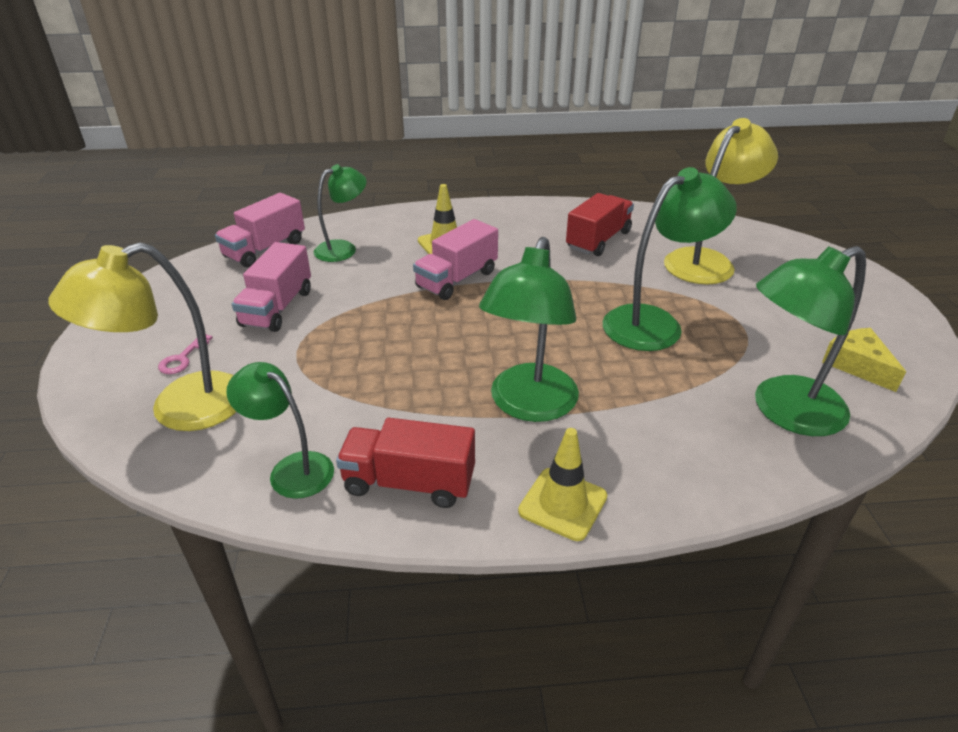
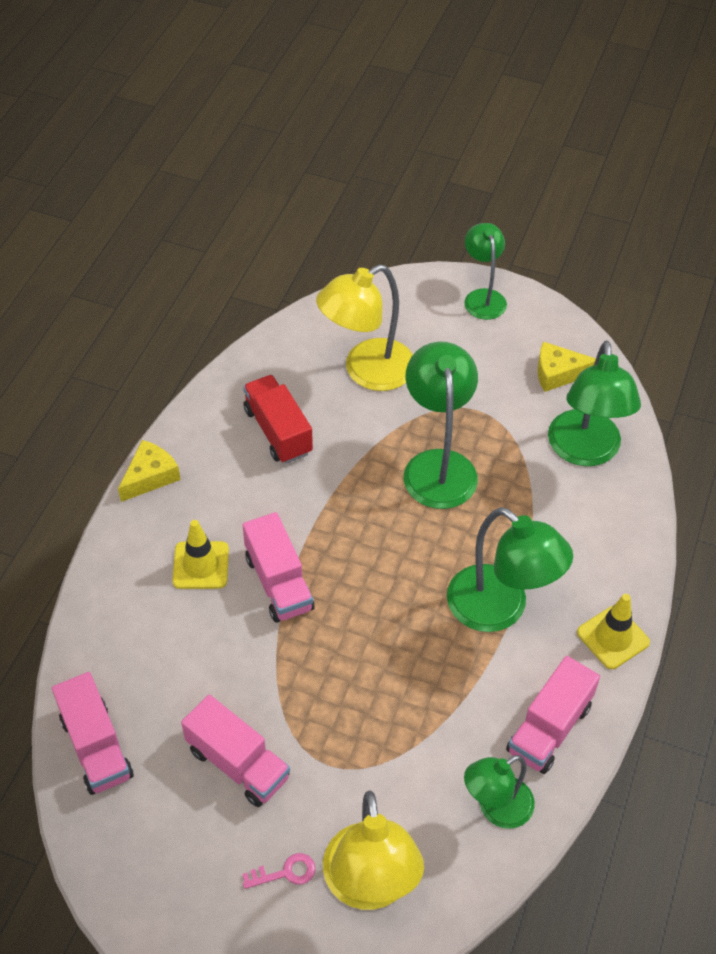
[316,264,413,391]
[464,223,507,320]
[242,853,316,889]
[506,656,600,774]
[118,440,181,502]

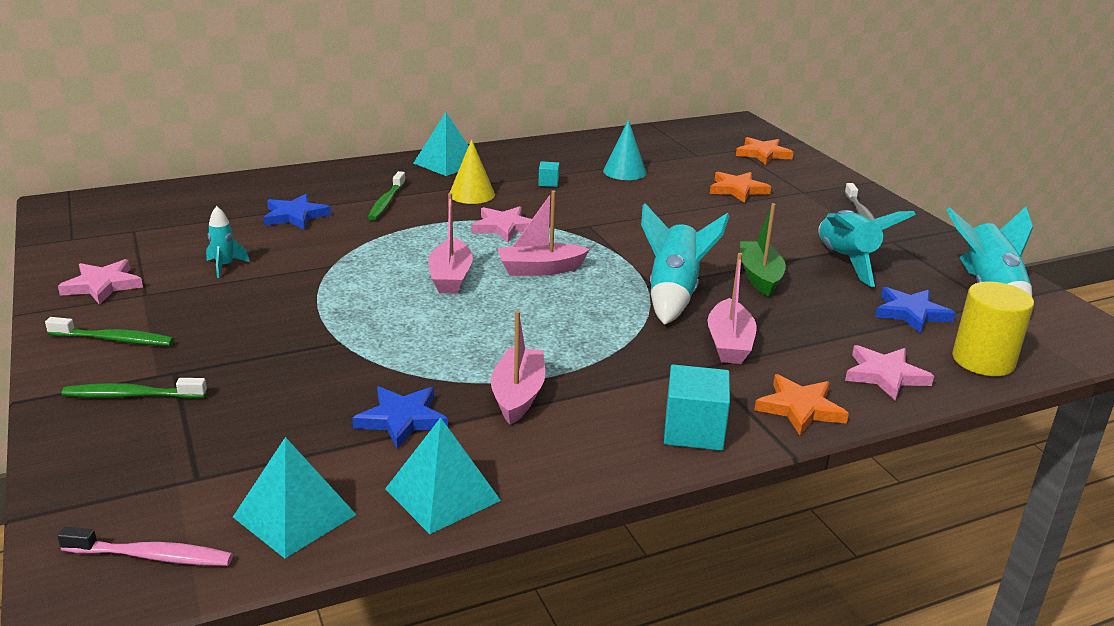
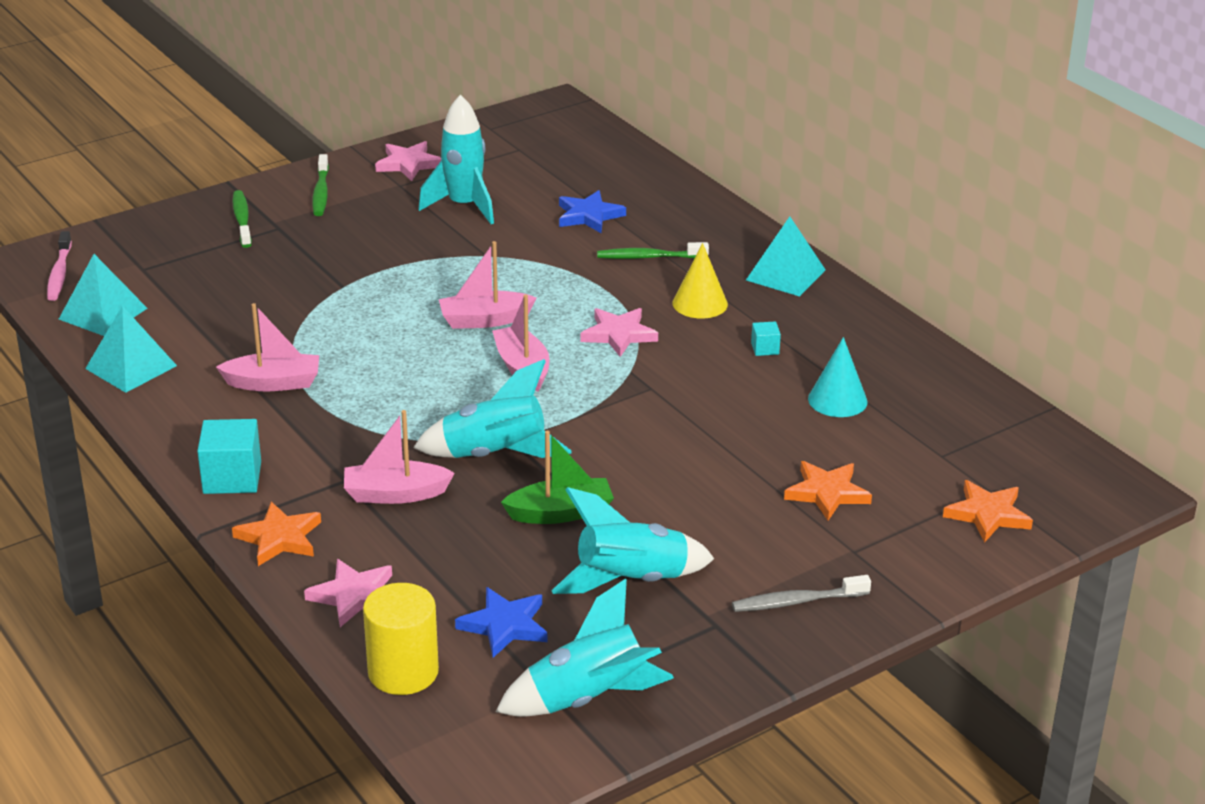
[418,94,494,224]
[352,387,448,449] (first image)

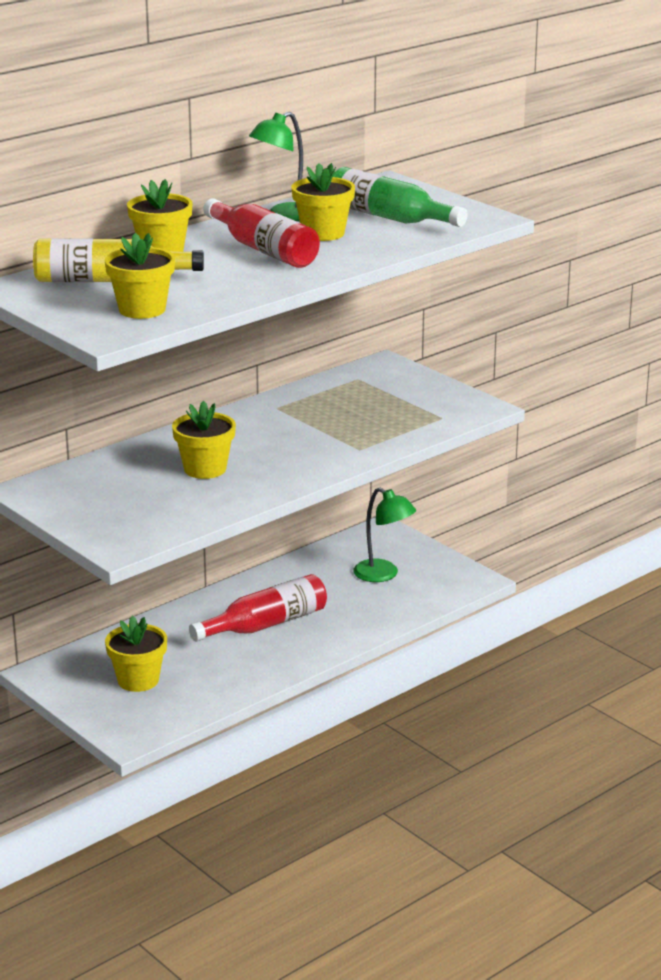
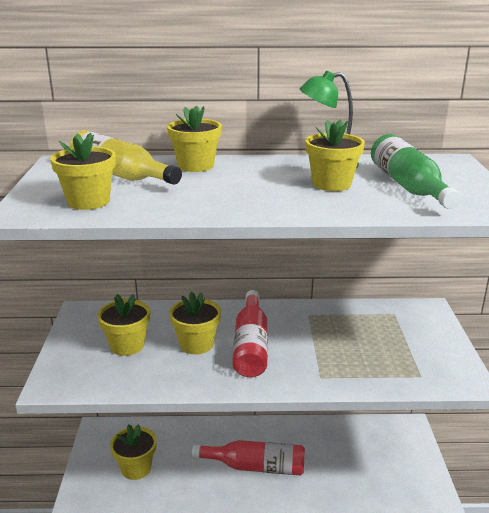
[233,290,268,377]
[353,487,416,582] (first image)
[98,294,150,356]

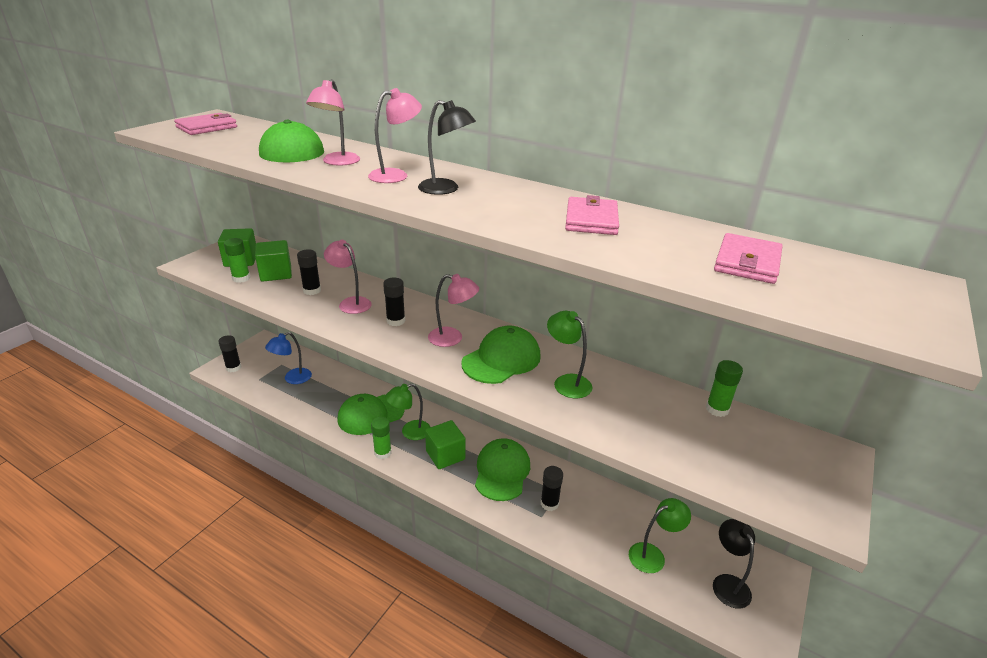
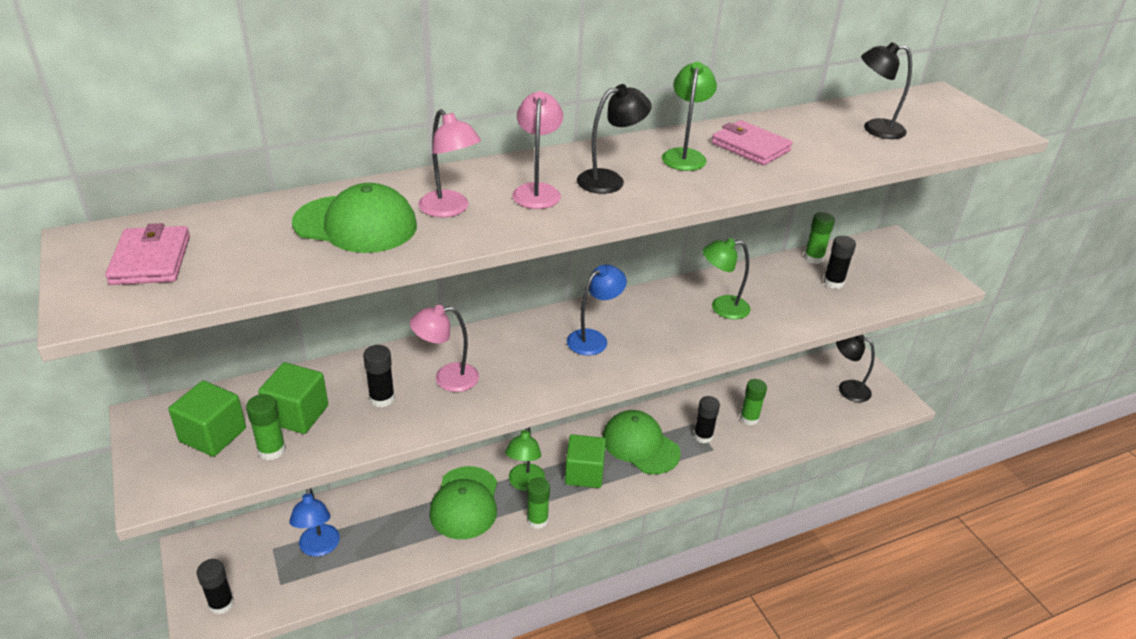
[861,42,912,139]
[567,264,627,356]
[823,236,856,289]
[461,325,541,384] (first image)
[662,62,717,171]
[740,379,767,425]

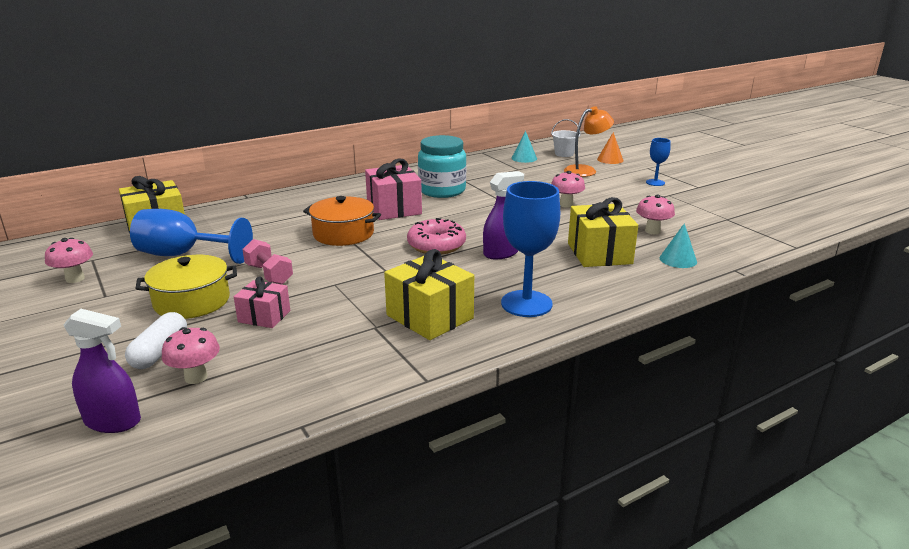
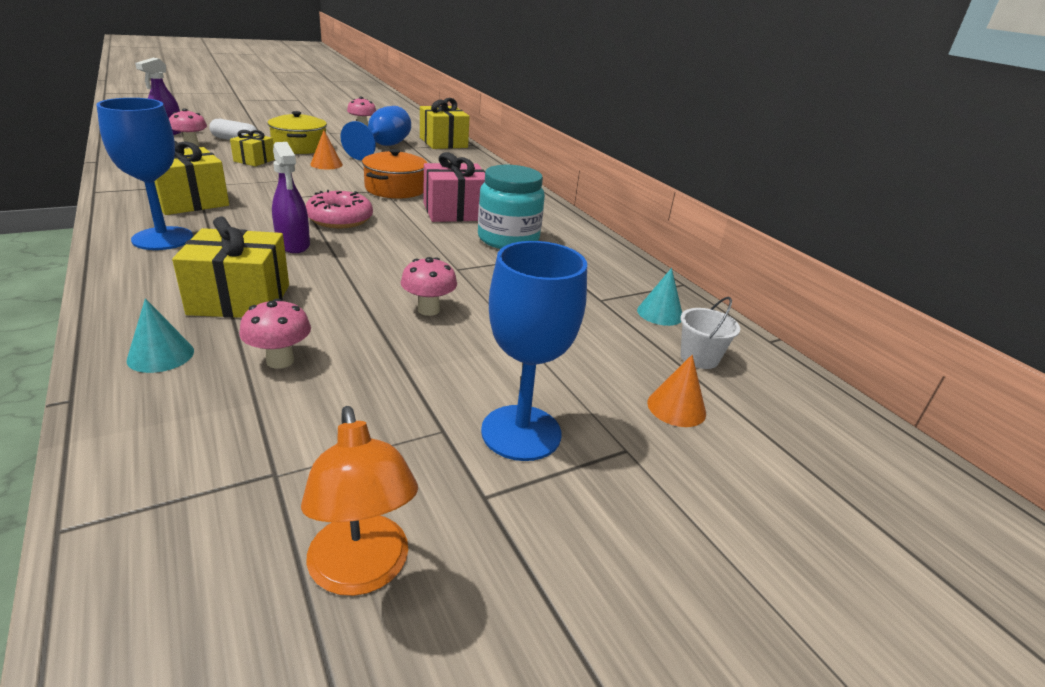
[301,406,418,596]
[481,241,587,461]
[310,130,343,169]
[230,130,275,166]

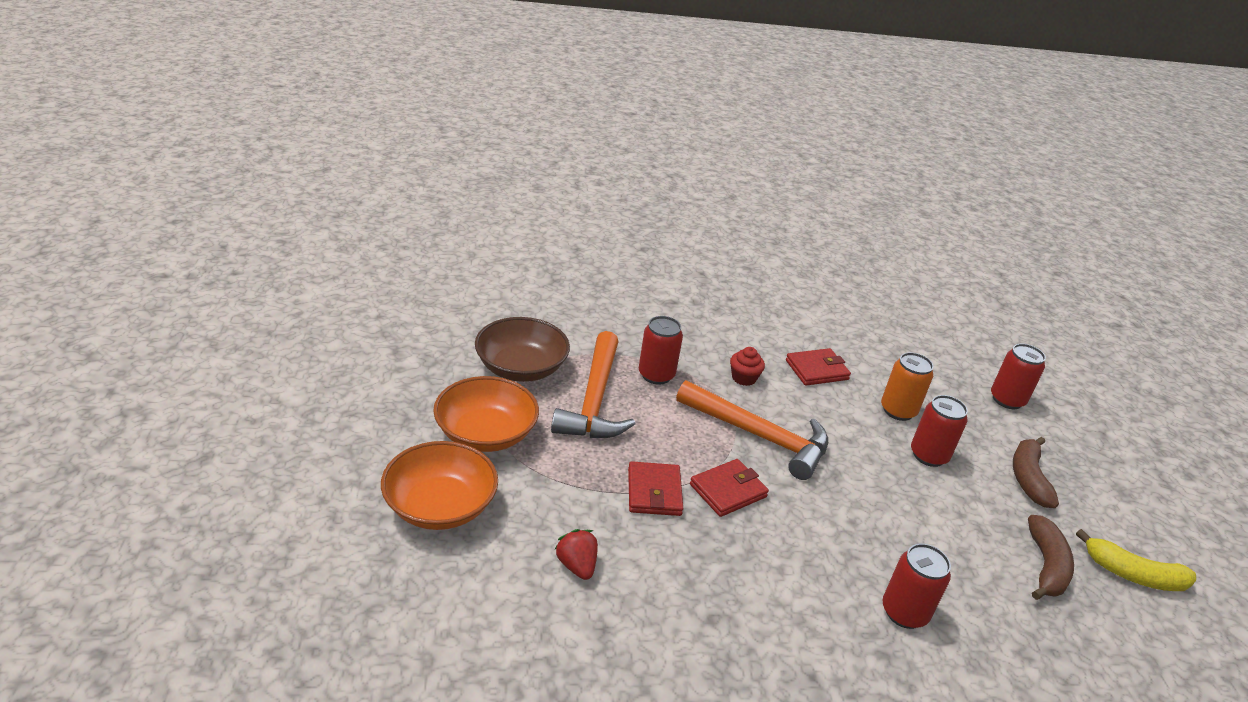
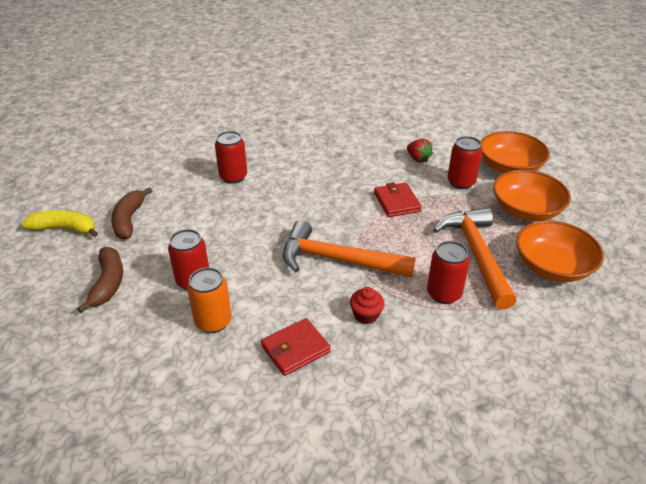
[516,221,604,282]
[447,136,483,189]
[690,459,769,517] (first image)

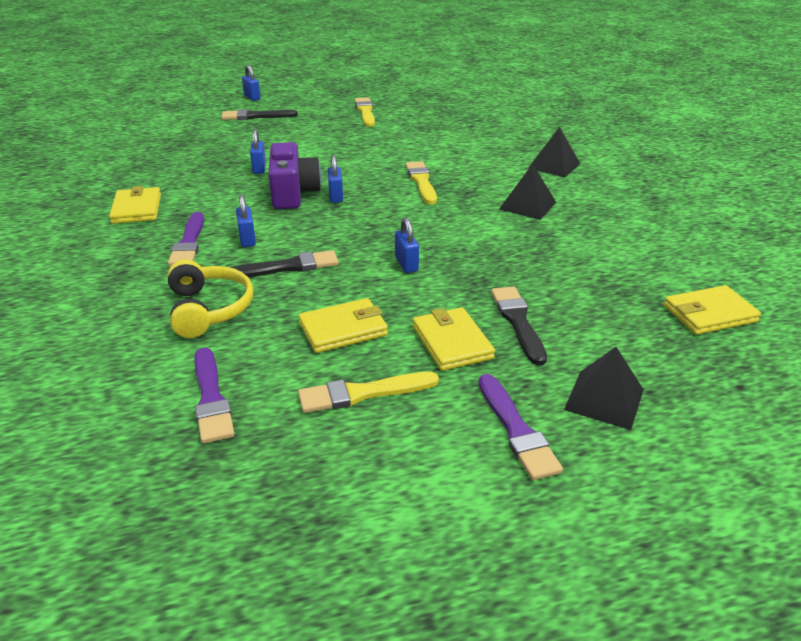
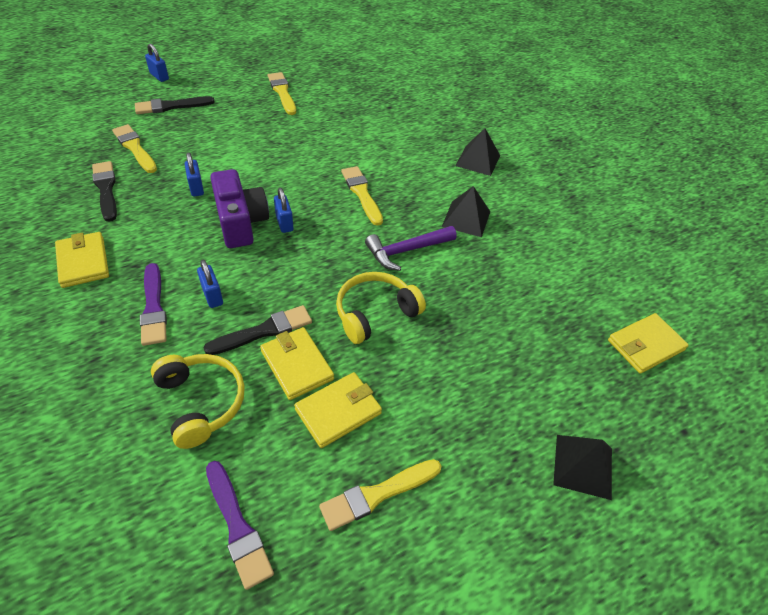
[336,272,426,344]
[92,161,117,222]
[260,327,334,400]
[479,374,563,480] (first image)
[112,124,157,173]
[365,226,457,271]

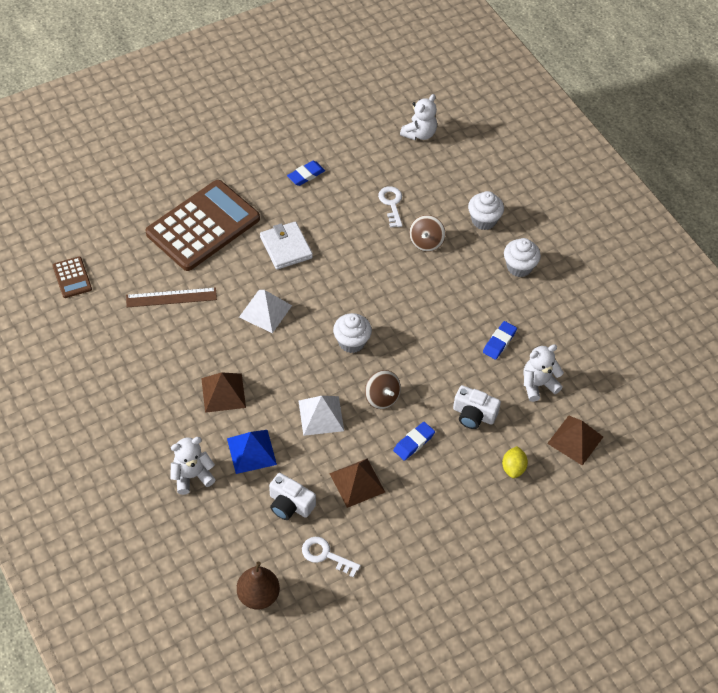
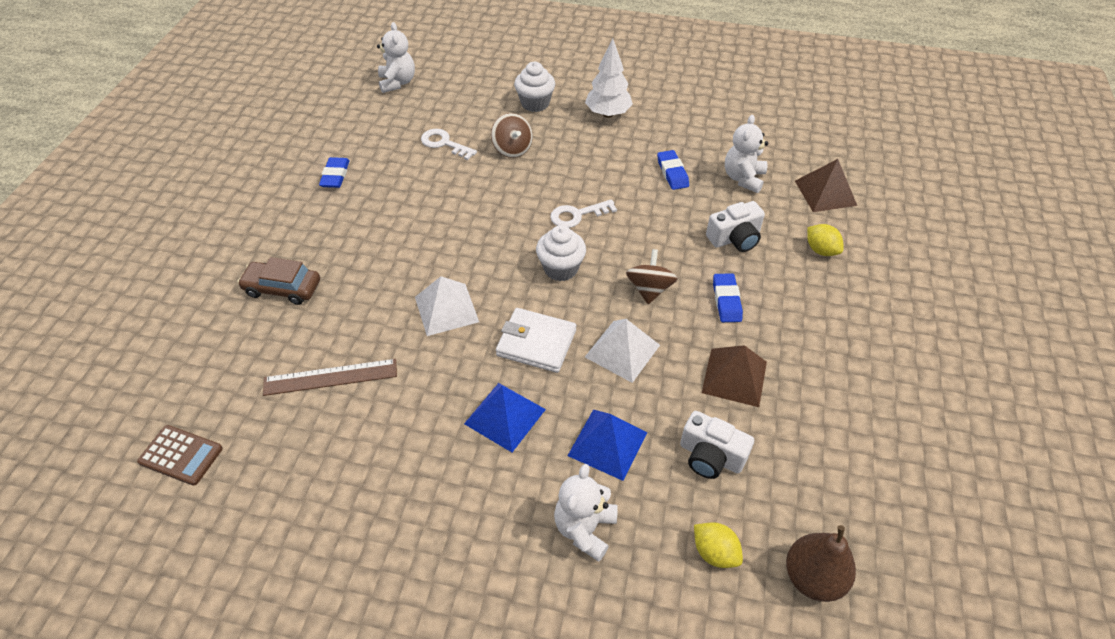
[238,257,320,305]
[496,308,576,373]
[585,38,633,118]
[263,359,397,396]
[626,249,678,304]
[464,383,546,452]
[680,411,754,479]
[550,199,617,228]
[694,522,743,568]

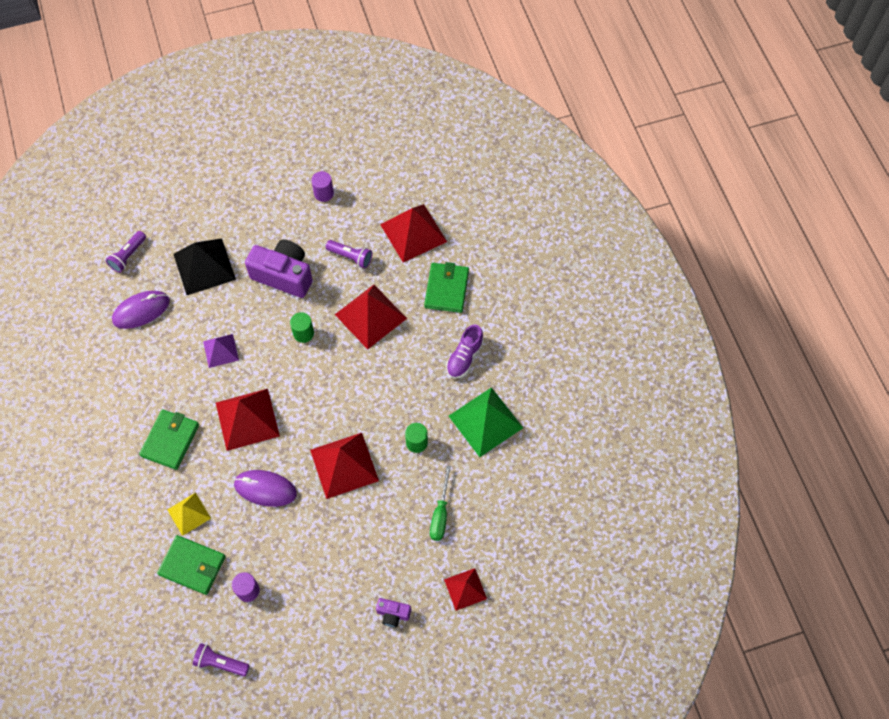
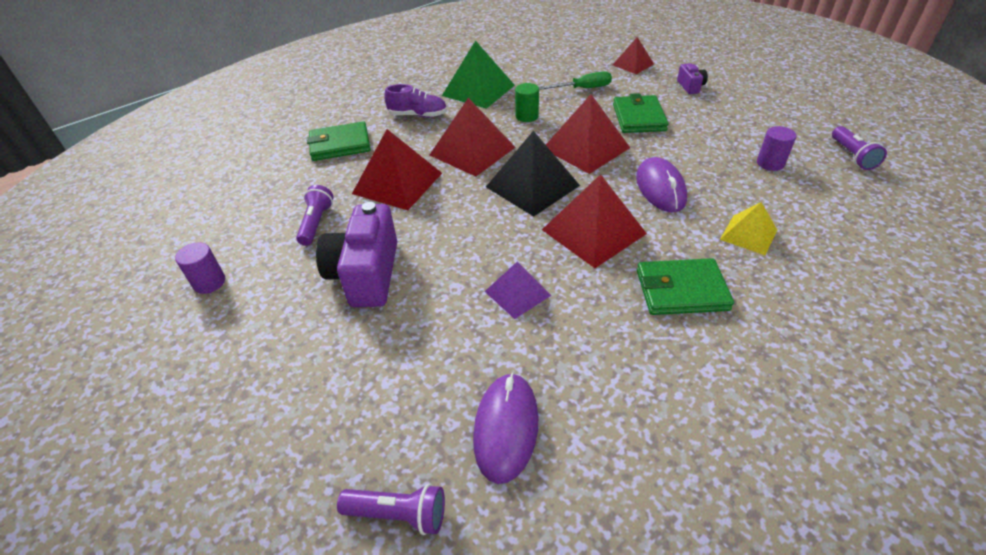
[429,98,516,176]
[486,131,580,217]
[473,372,538,484]
[290,312,314,343] (first image)
[613,93,668,133]

